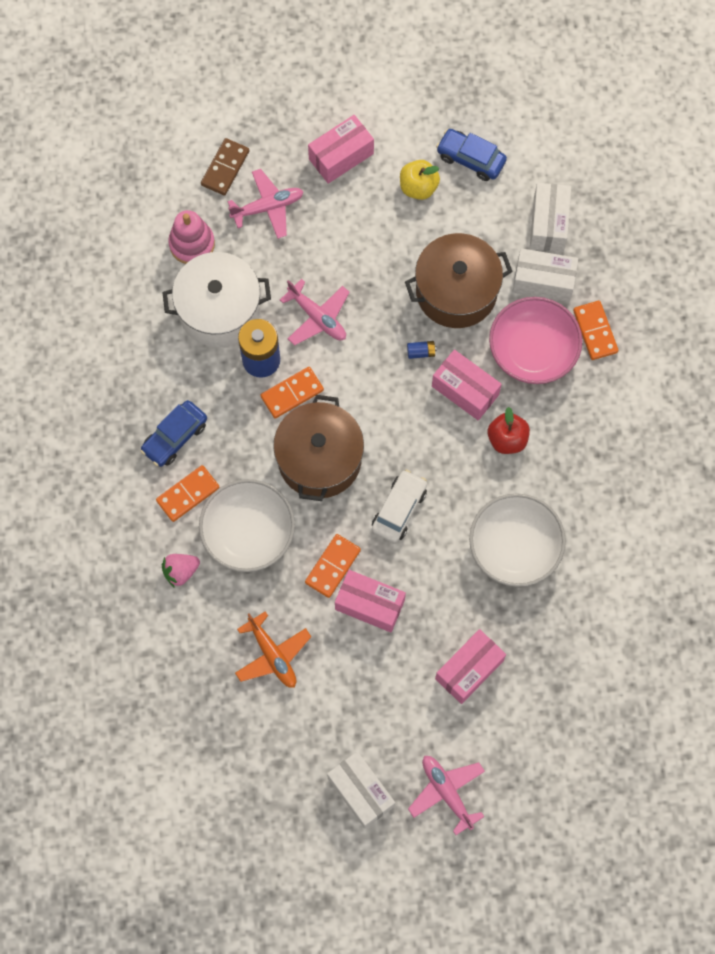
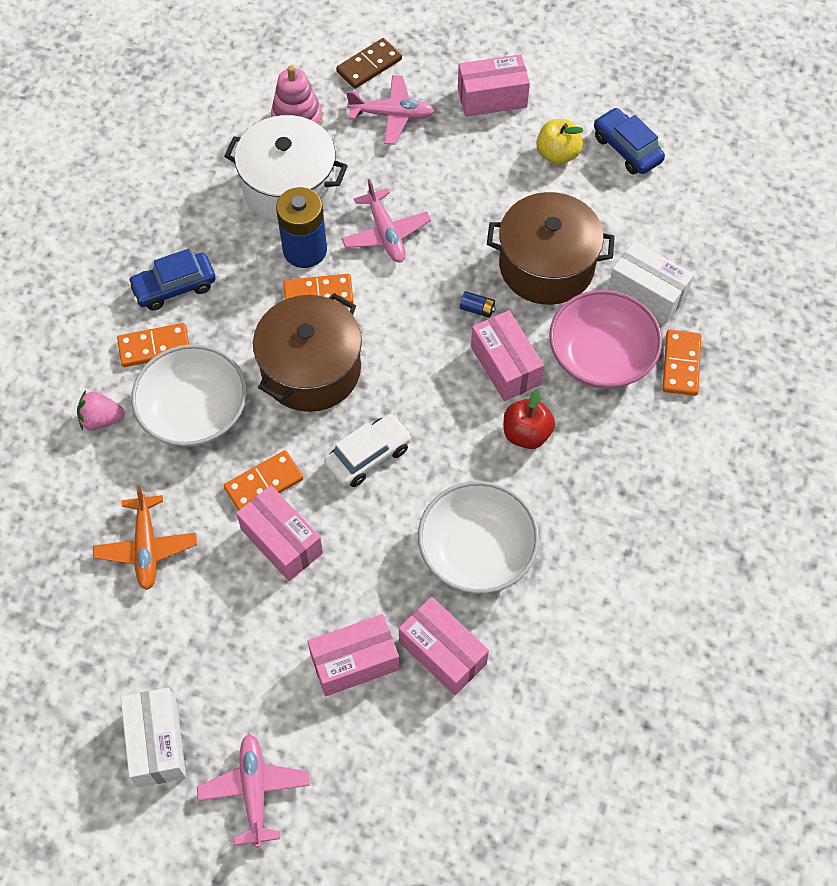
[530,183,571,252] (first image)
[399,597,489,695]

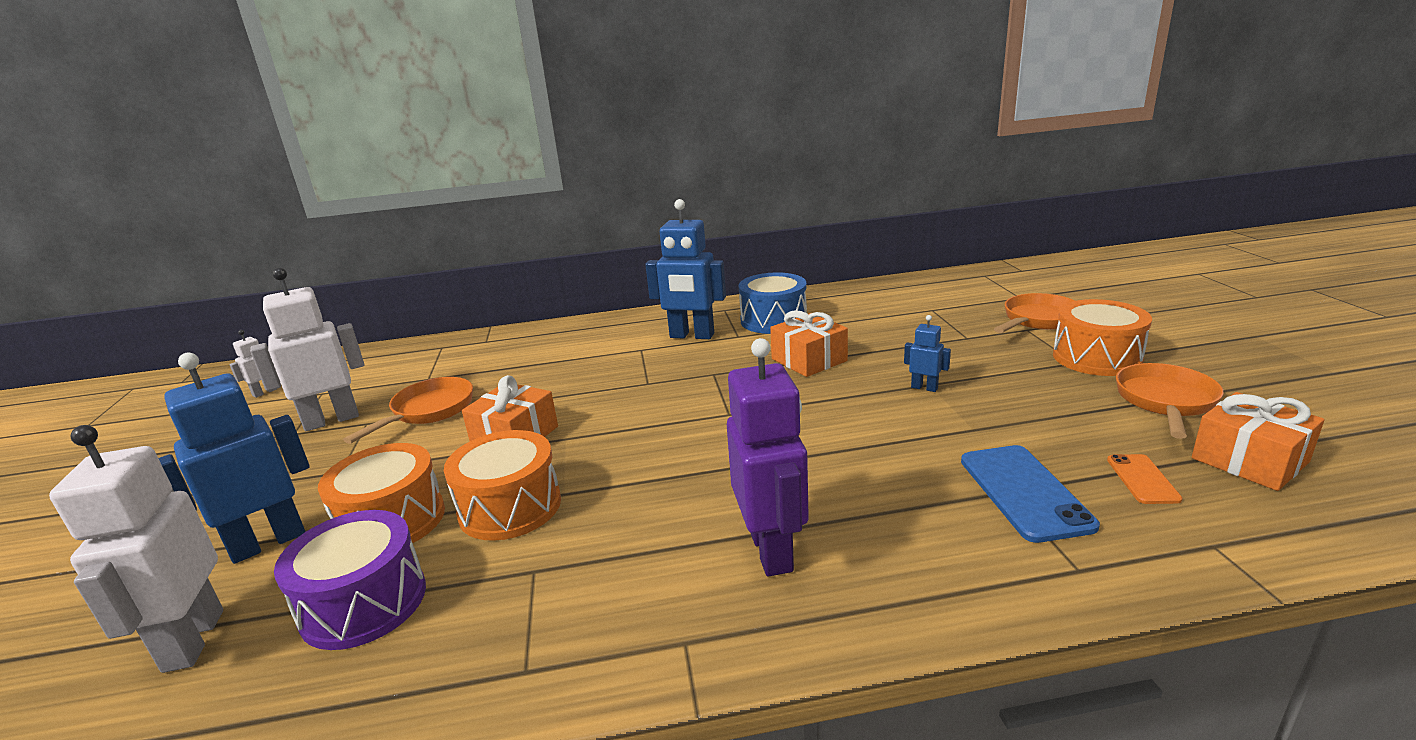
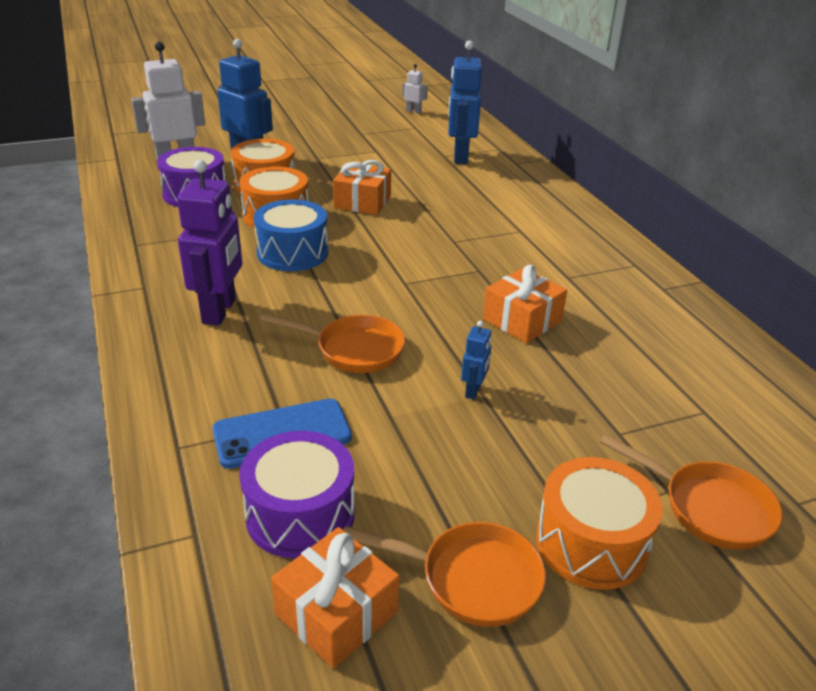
[448,40,482,164]
[250,267,364,431] (first image)
[254,199,328,271]
[177,160,242,326]
[260,313,405,373]
[239,431,355,558]

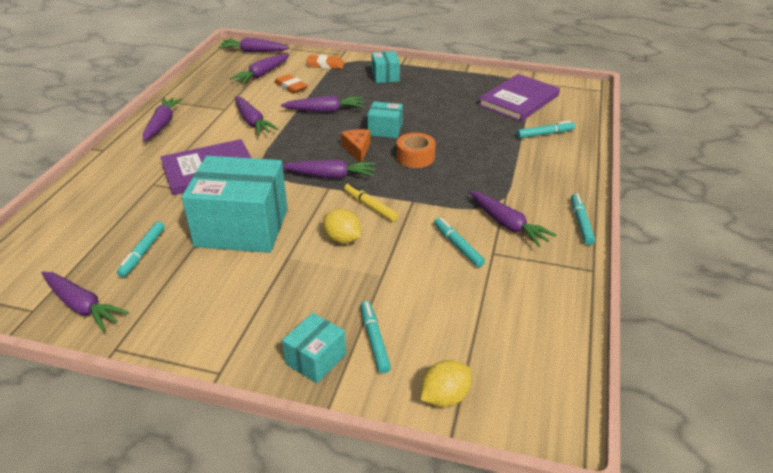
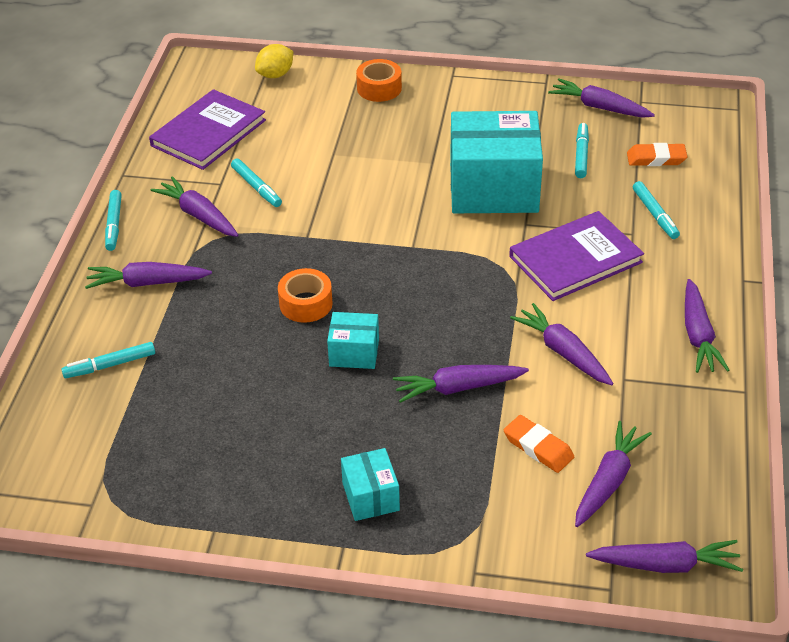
[627,143,688,166]
[149,89,266,170]
[341,129,370,162] (first image)
[85,262,212,289]
[344,183,398,222] (first image)
[323,209,361,244] (first image)
[633,181,680,239]
[356,59,402,102]

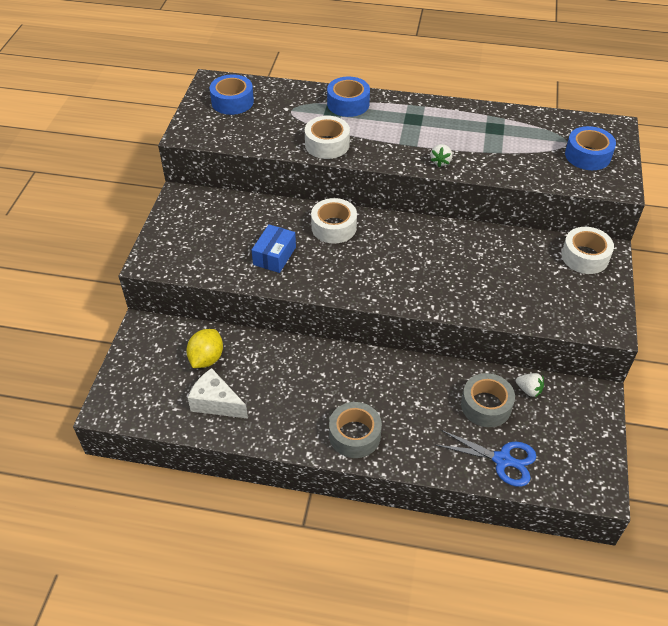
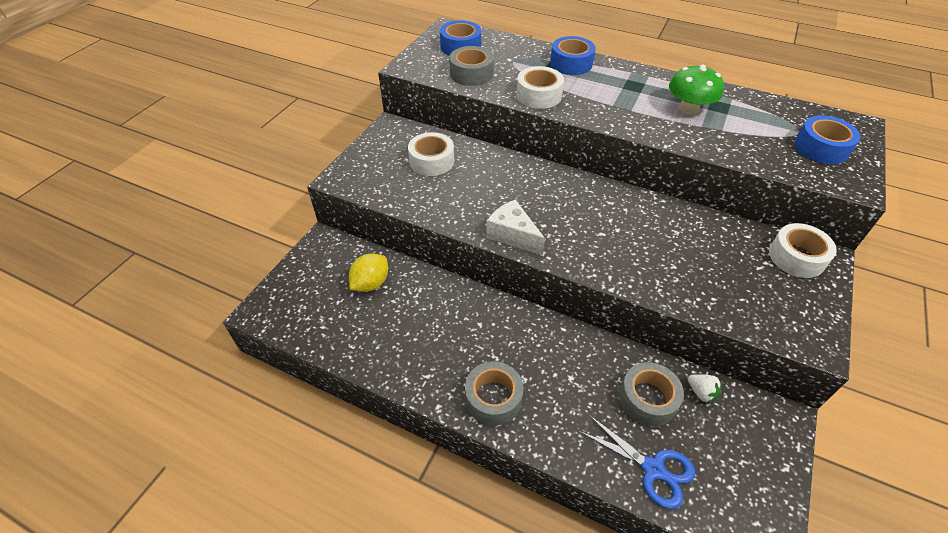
[430,144,453,167] (first image)
[408,132,454,176]
[252,224,296,273] (first image)
[486,200,545,255]
[449,46,494,86]
[669,64,724,115]

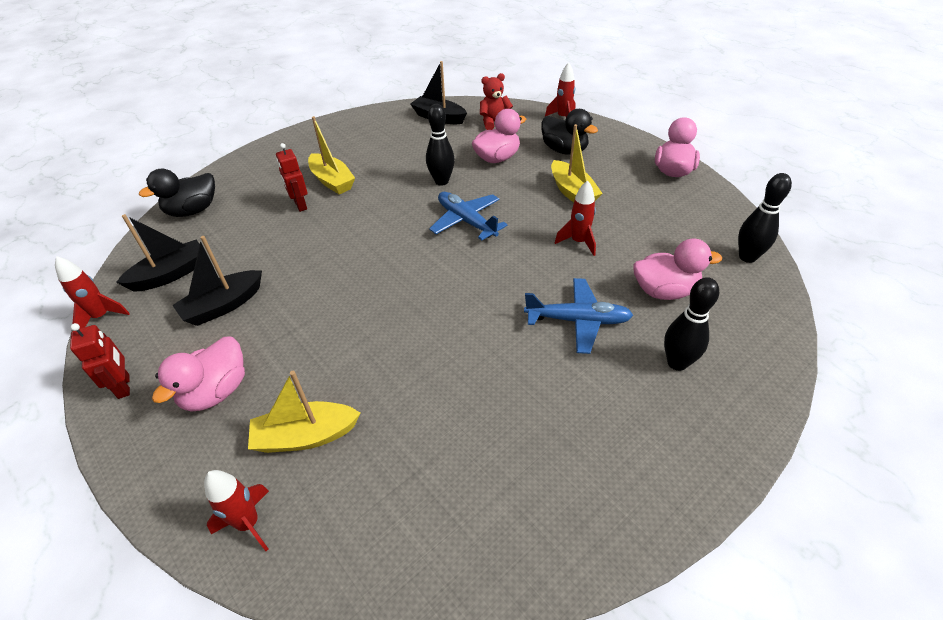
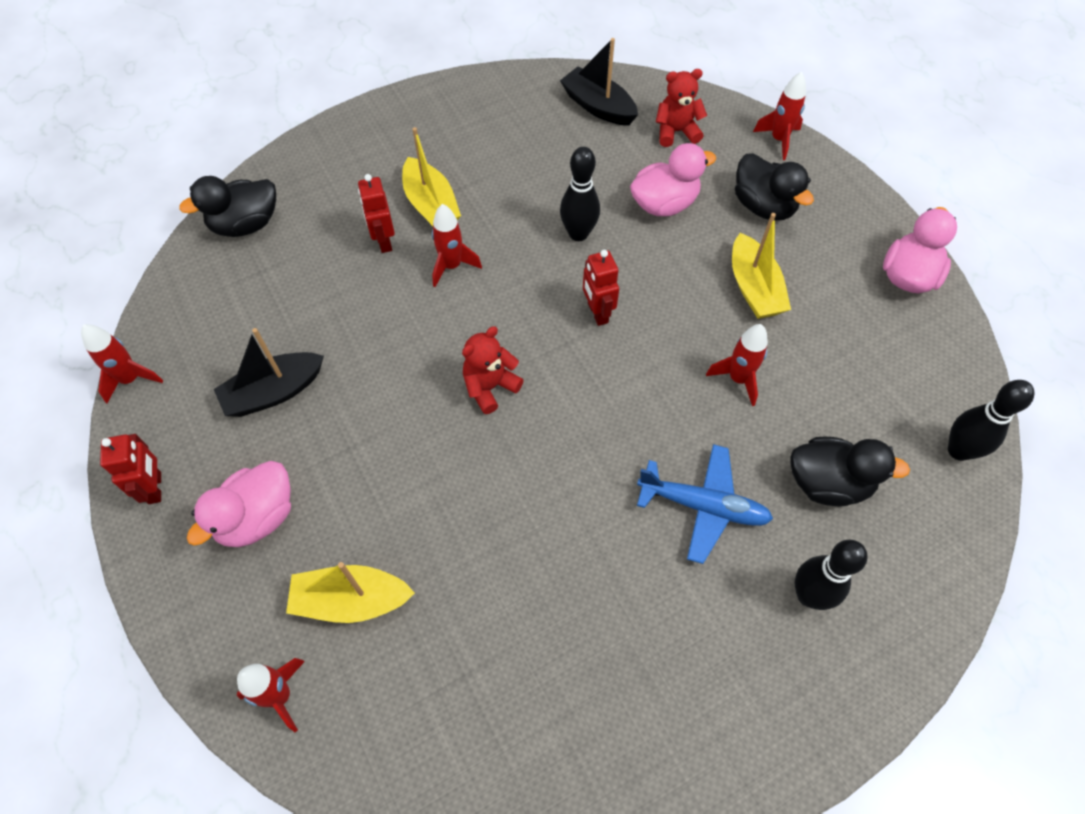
[583,250,619,326]
[116,214,200,292] (first image)
[790,437,910,506]
[432,204,482,287]
[462,326,524,414]

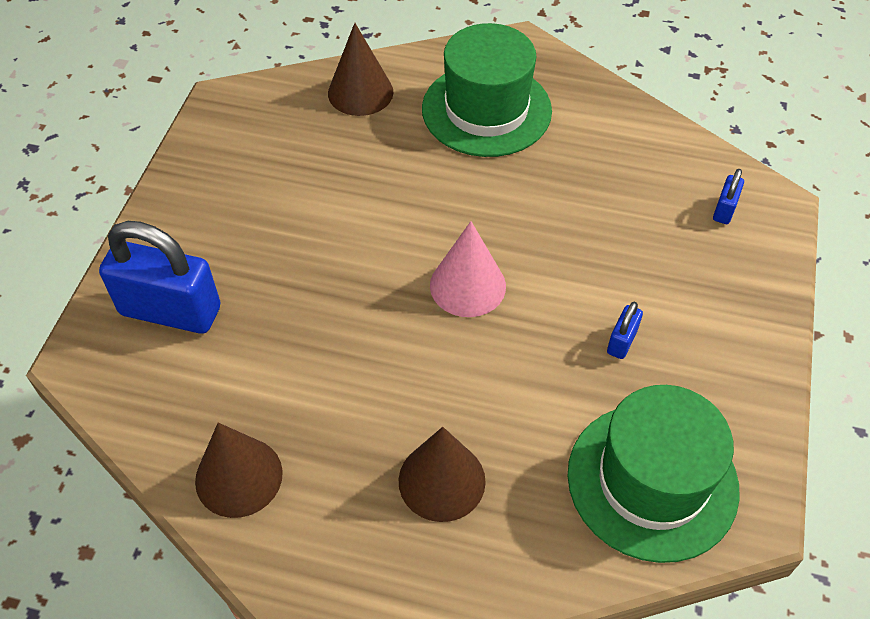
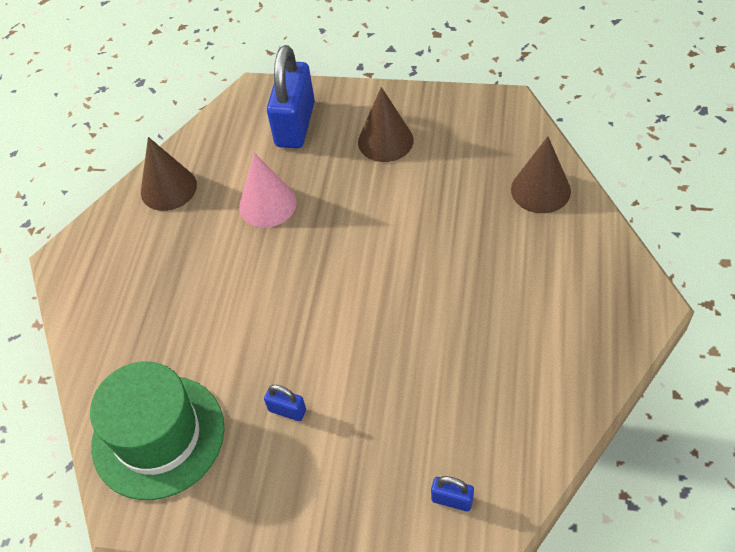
[422,23,552,157] (first image)
[239,153,297,228]
[358,87,414,162]

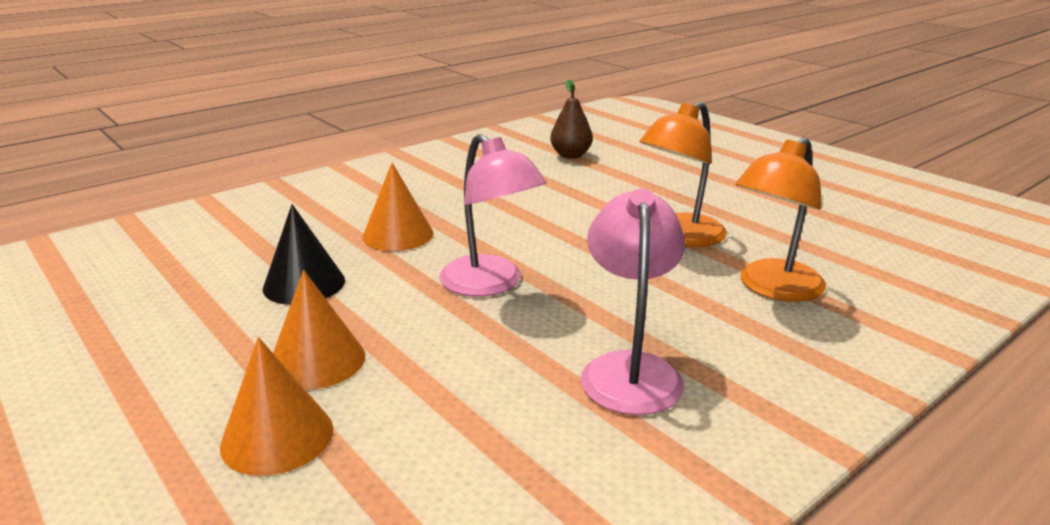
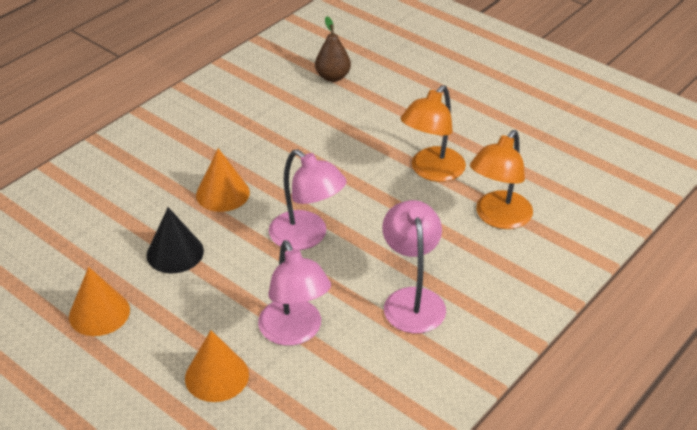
[69,267,130,336]
[258,240,331,346]

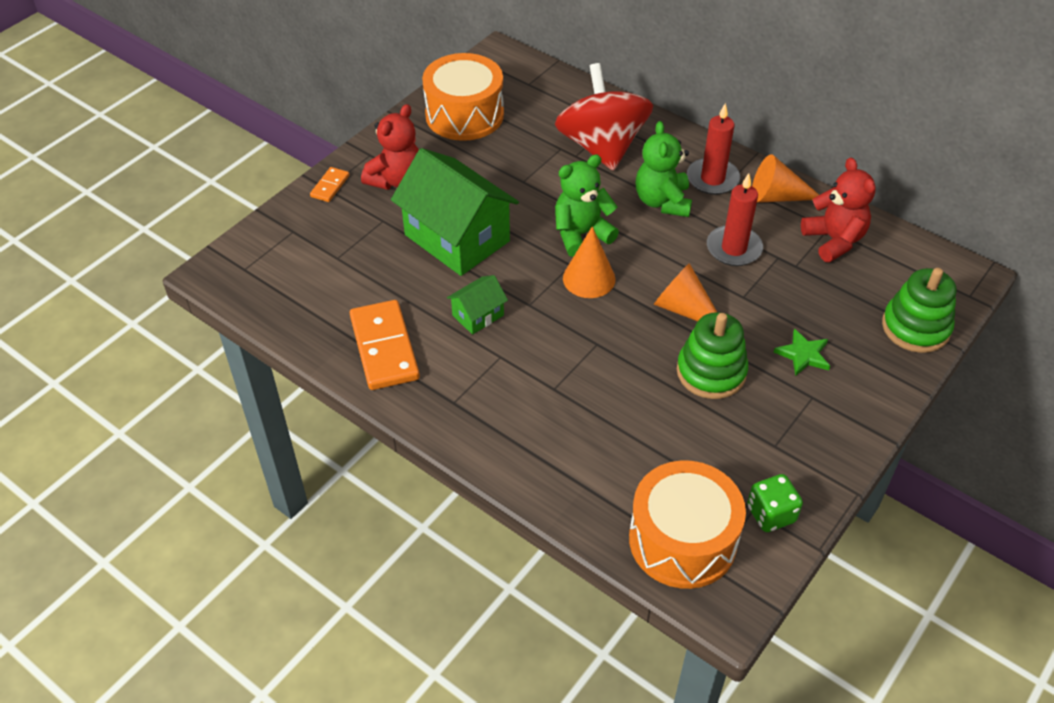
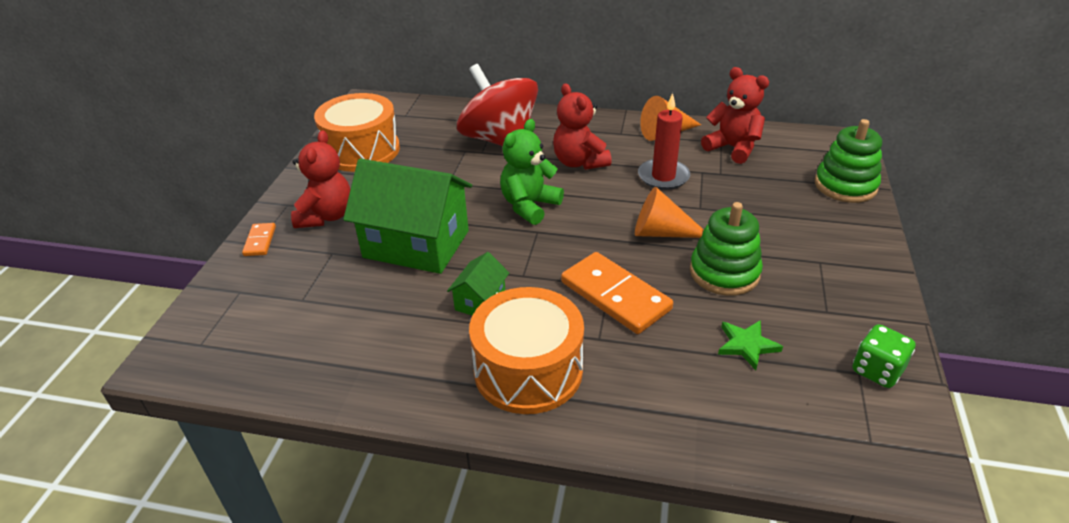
[687,103,740,195] (first image)
[553,83,612,170]
[563,226,616,298] (first image)
[561,252,673,334]
[718,320,783,370]
[469,287,584,414]

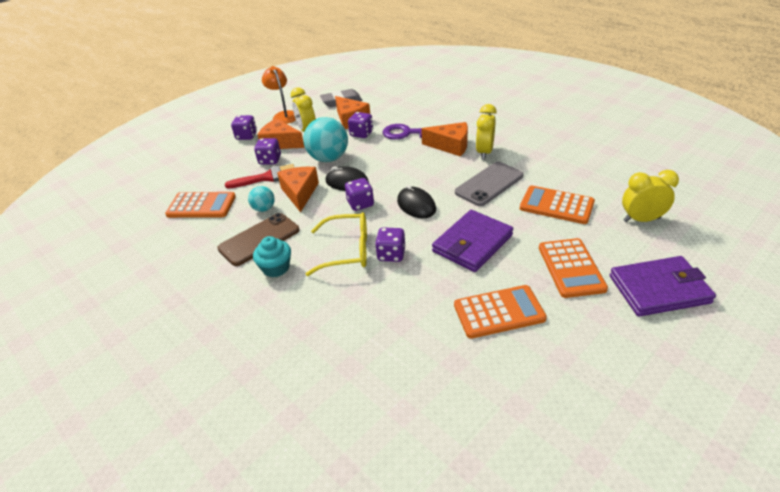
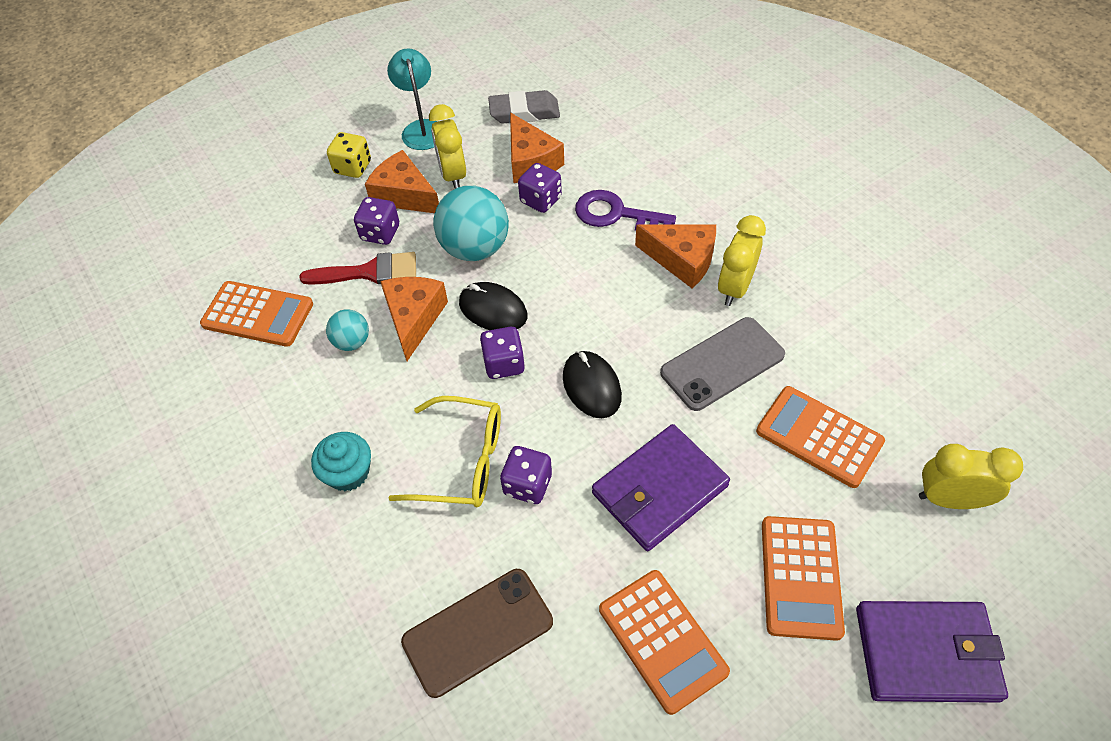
[387,48,437,150]
[327,132,371,178]
[401,569,553,698]
[599,570,730,715]

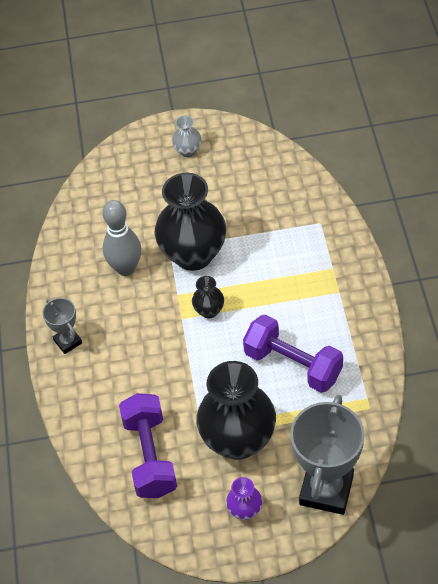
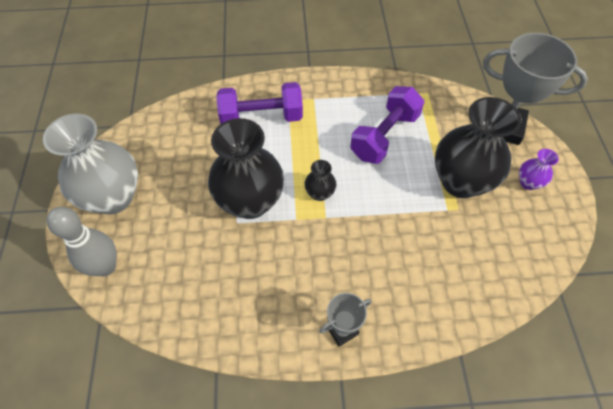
[43,114,138,214]
[46,207,117,276]
[216,82,303,124]

